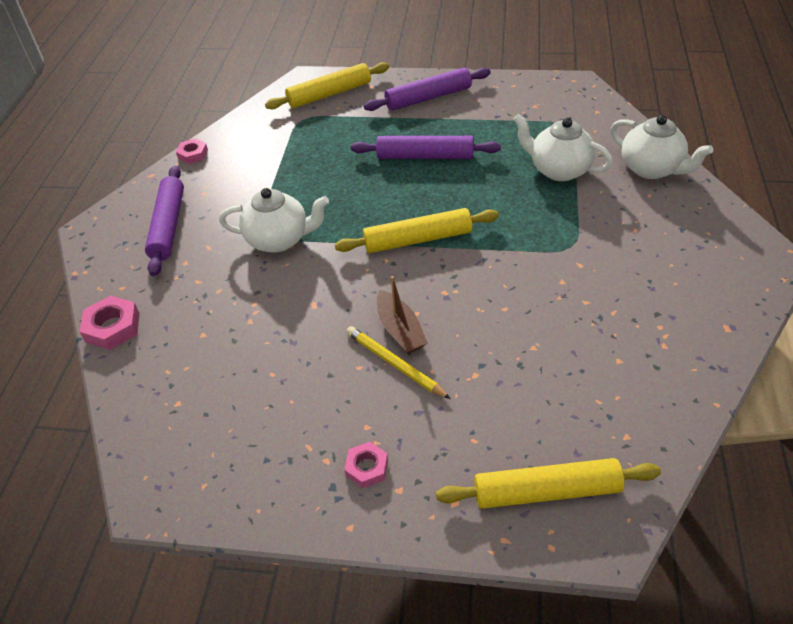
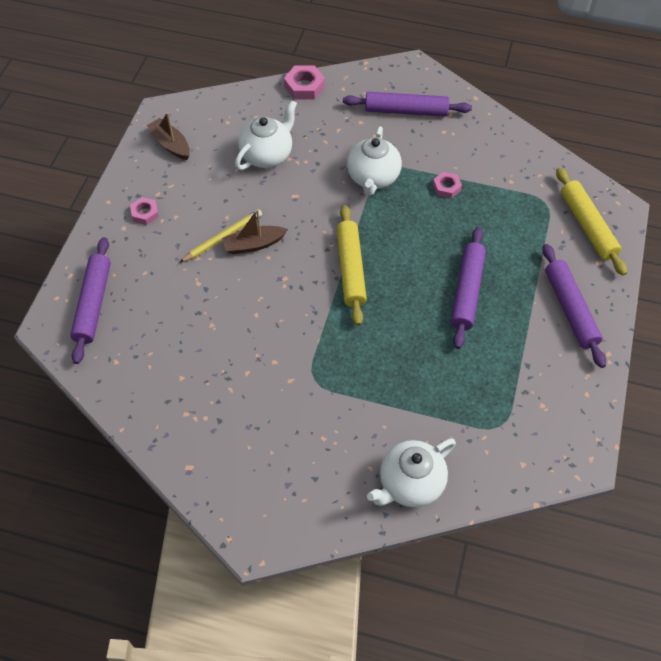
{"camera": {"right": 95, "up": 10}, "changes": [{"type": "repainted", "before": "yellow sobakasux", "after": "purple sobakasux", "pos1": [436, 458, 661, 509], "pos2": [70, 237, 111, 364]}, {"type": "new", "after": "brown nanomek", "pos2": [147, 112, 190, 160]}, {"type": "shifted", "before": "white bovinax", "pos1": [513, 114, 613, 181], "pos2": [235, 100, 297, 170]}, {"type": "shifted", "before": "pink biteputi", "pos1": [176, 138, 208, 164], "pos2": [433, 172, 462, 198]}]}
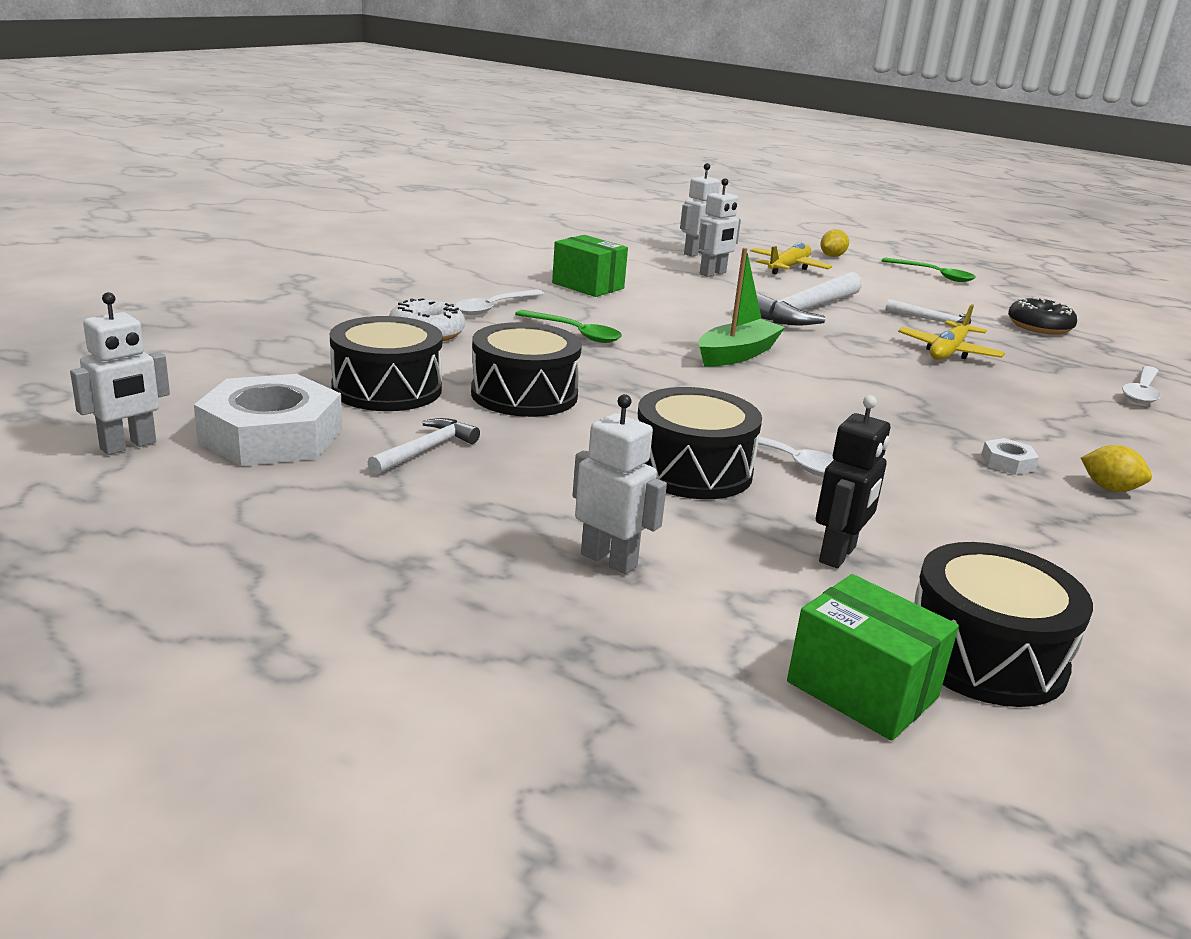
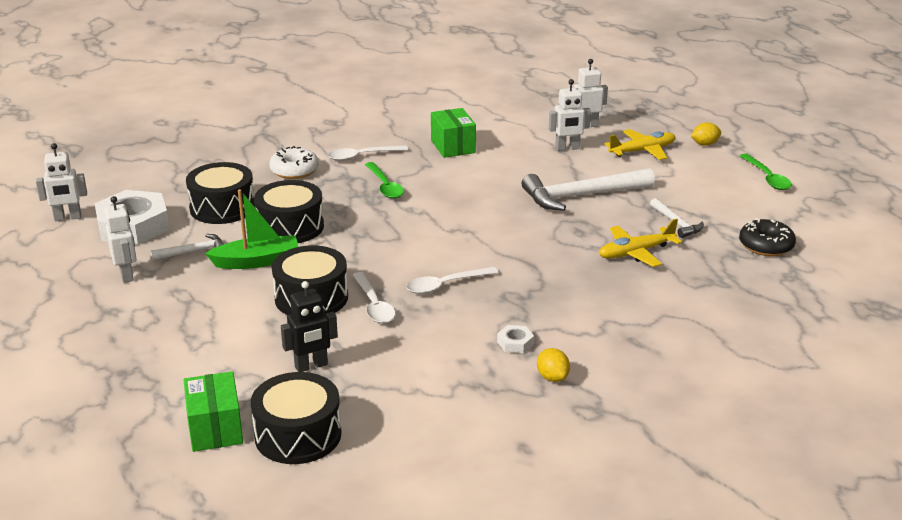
{"camera": {"right": 35, "up": 5}, "changes": [{"type": "shifted", "before": "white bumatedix", "pos1": [572, 394, 667, 574], "pos2": [104, 196, 137, 283]}, {"type": "shifted", "before": "green nanomek", "pos1": [698, 248, 785, 367], "pos2": [205, 189, 299, 269]}, {"type": "shifted", "before": "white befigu", "pos1": [1122, 366, 1161, 404], "pos2": [406, 267, 498, 294]}]}
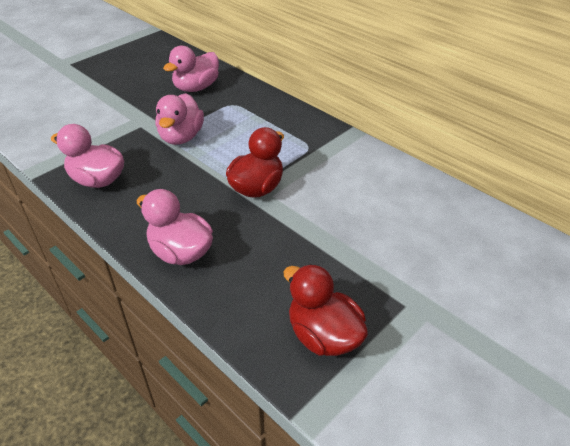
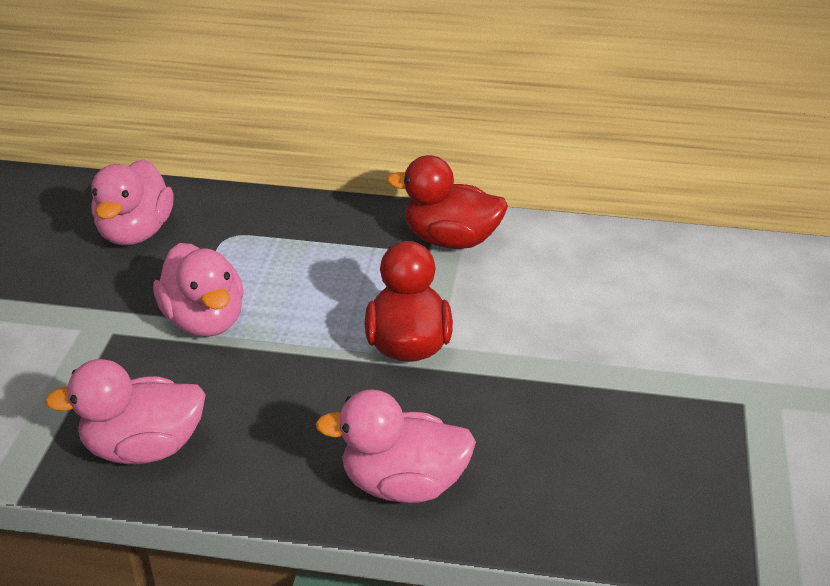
{"camera": {"right": -35, "up": -5}, "changes": [{"type": "shifted", "before": "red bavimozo", "pos1": [283, 264, 368, 356], "pos2": [387, 155, 508, 249]}]}
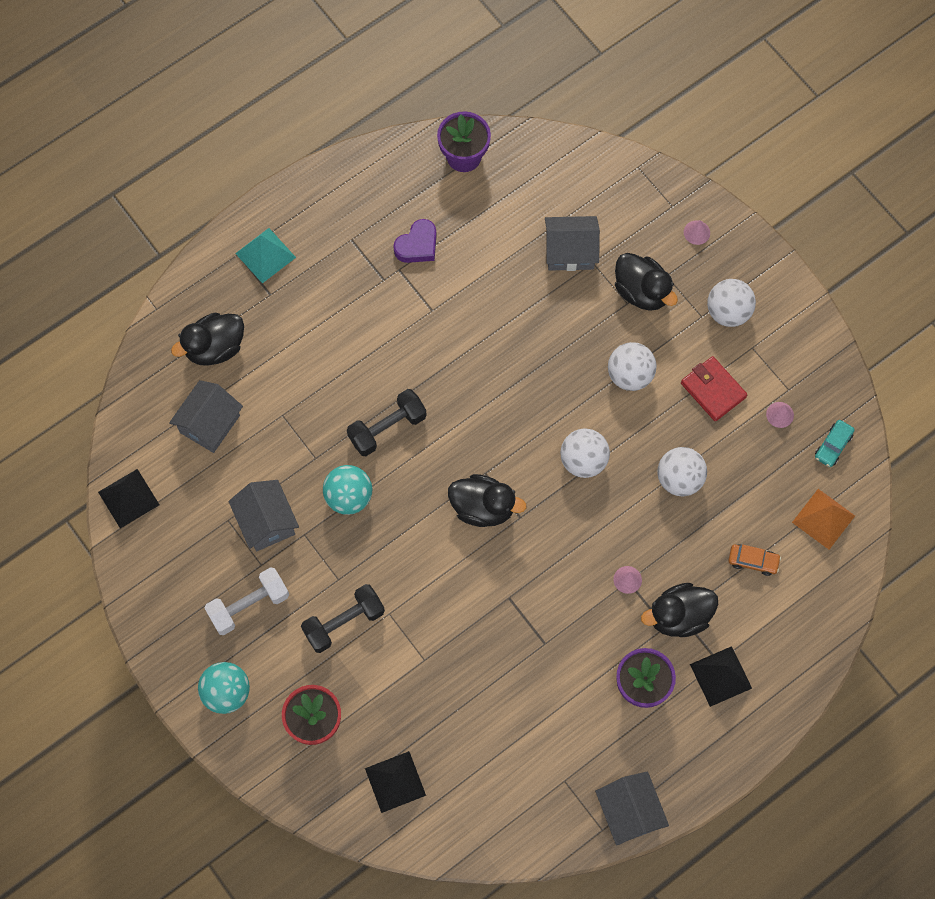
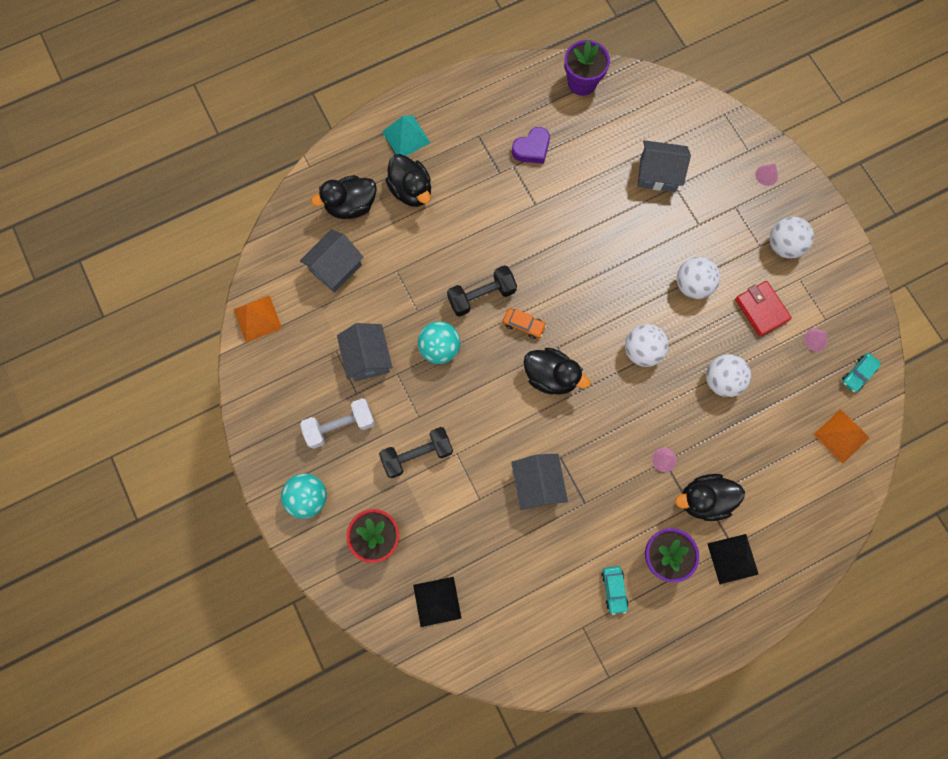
{"camera": {"right": 10, "up": 5}, "changes": [{"type": "repainted", "before": "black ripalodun", "after": "orange ripalodun", "pos1": [98, 469, 159, 528], "pos2": [234, 295, 282, 343]}, {"type": "shifted", "before": "black bavimozo", "pos1": [615, 253, 678, 311], "pos2": [385, 154, 431, 207]}, {"type": "shifted", "before": "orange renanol", "pos1": [728, 544, 781, 576], "pos2": [503, 308, 547, 339]}, {"type": "shifted", "before": "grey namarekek", "pos1": [595, 771, 669, 846], "pos2": [511, 454, 568, 510]}, {"type": "new", "after": "turquoise renanol", "pos2": [601, 566, 628, 615]}]}
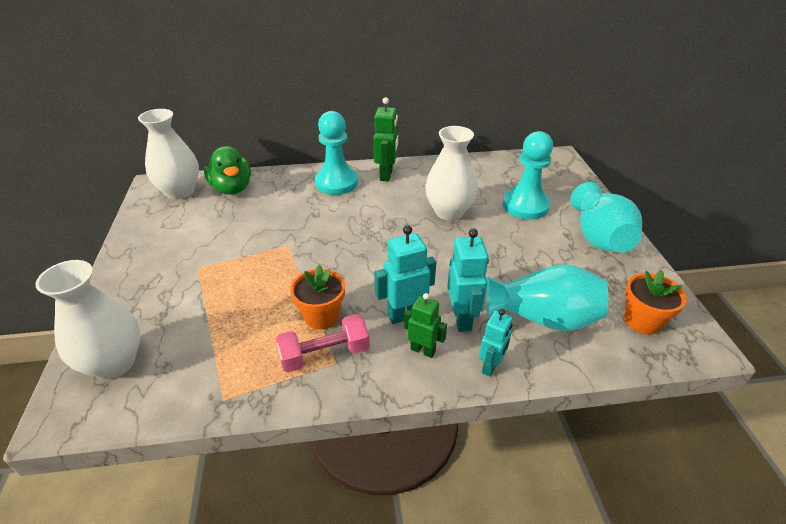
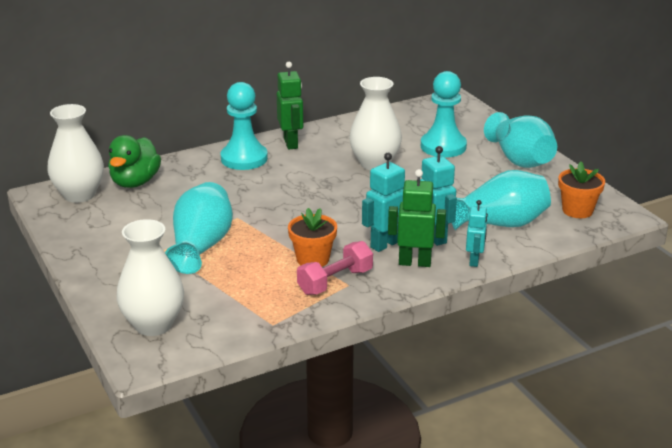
{"camera": {"right": -20, "up": -10}, "changes": [{"type": "rotated", "before": "green bavimozo", "pos1": [204, 146, 251, 195], "pos2": [108, 135, 161, 188], "turn": 60}, {"type": "new", "after": "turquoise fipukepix", "pos2": [165, 182, 233, 274]}, {"type": "scaled", "before": "green bumatedix", "pos1": [404, 293, 447, 358], "pos2": [388, 169, 446, 267], "scale": 1.5}]}
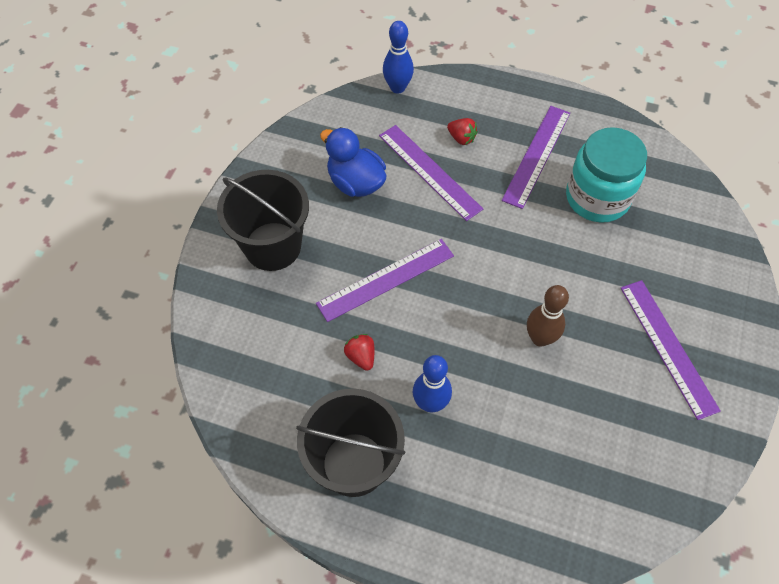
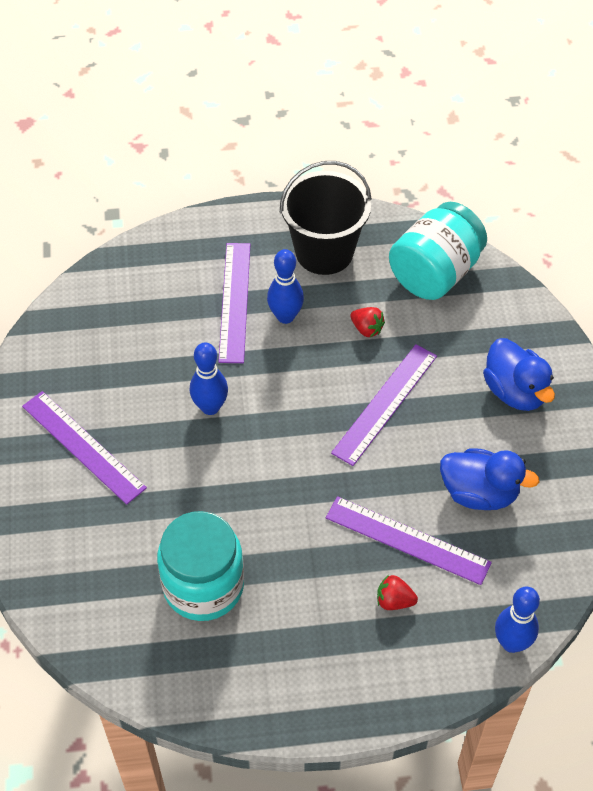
{"camera": {"right": 155, "up": -5}, "changes": [{"type": "repainted", "before": "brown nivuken", "after": "blue nivuken", "pos1": [527, 285, 569, 347], "pos2": [190, 342, 228, 415]}, {"type": "shifted", "before": "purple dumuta", "pos1": [502, 106, 570, 209], "pos2": [218, 243, 250, 363]}, {"type": "new", "after": "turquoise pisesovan", "pos2": [389, 202, 487, 300]}, {"type": "swapped", "before": "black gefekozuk", "after": "blue bavimozo", "pos1": [217, 170, 309, 271], "pos2": [483, 338, 555, 411]}]}
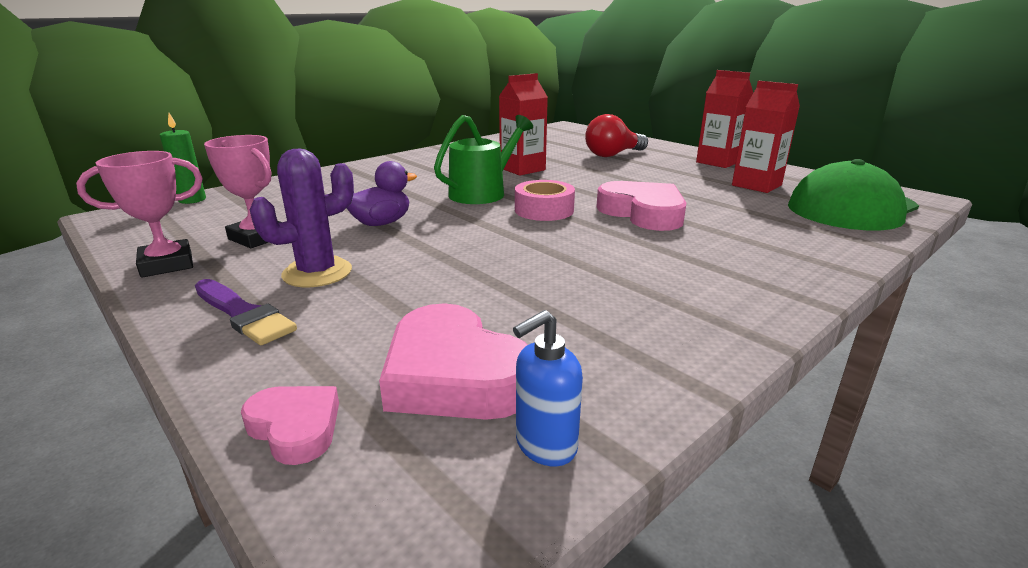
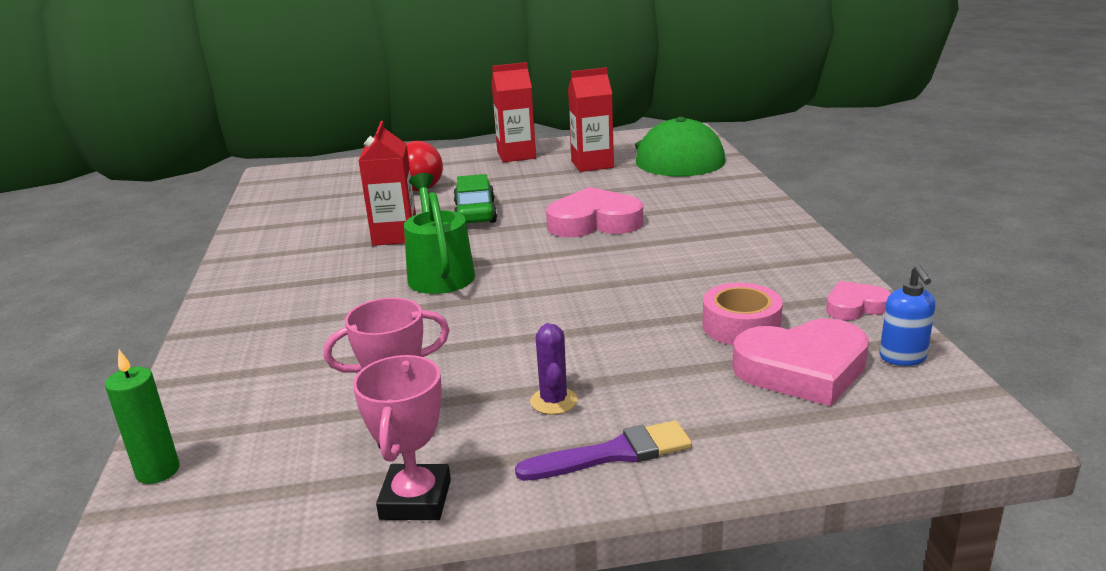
{"camera": {"right": -55, "up": 0}, "changes": [{"type": "new", "after": "green renanol", "pos2": [453, 174, 497, 223]}, {"type": "scaled", "before": "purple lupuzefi", "pos1": [250, 148, 354, 287], "pos2": [530, 323, 578, 415], "scale": 0.62}, {"type": "shifted", "before": "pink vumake", "pos1": [515, 180, 575, 221], "pos2": [702, 283, 783, 345]}, {"type": "shifted", "before": "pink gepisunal", "pos1": [241, 386, 339, 465], "pos2": [826, 281, 891, 320]}, {"type": "gone", "before": "purple bavimozo", "pos1": [347, 161, 417, 226]}]}
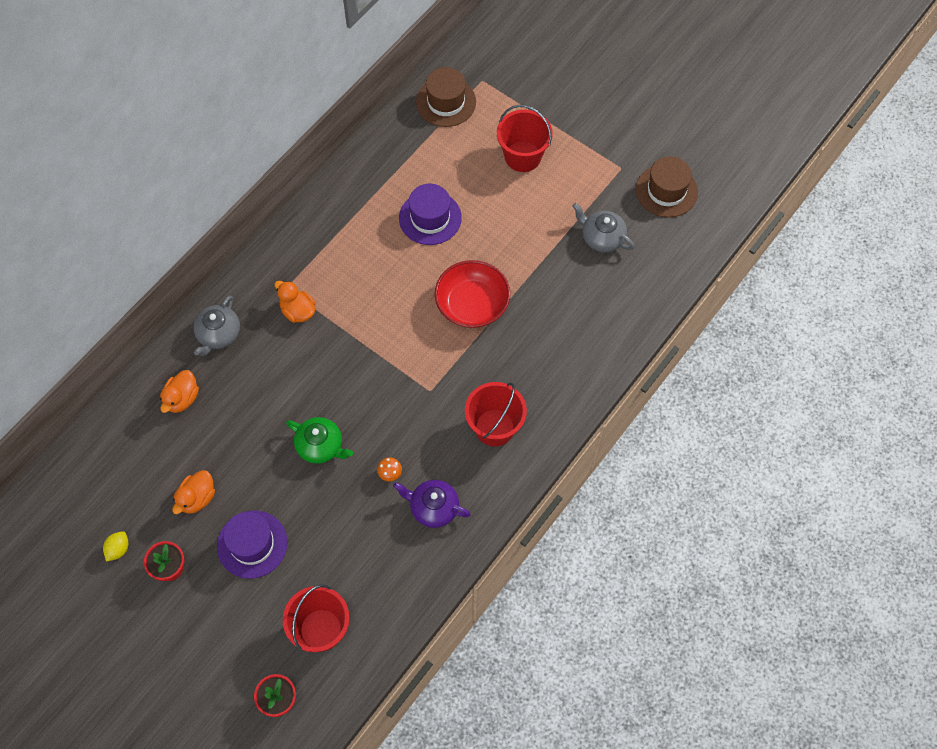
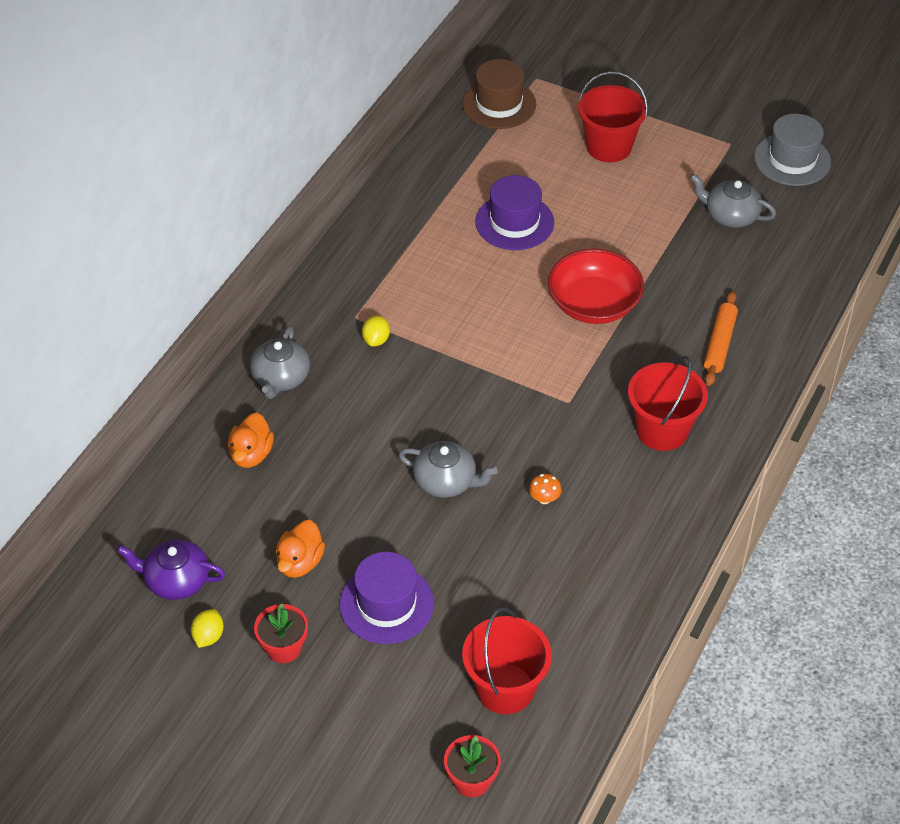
{"camera": {"right": -10, "up": -15}, "changes": [{"type": "shifted", "before": "purple bovinax", "pos1": [393, 480, 471, 528], "pos2": [117, 539, 225, 600]}, {"type": "swapped", "before": "orange bavimozo", "after": "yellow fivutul", "pos1": [275, 281, 316, 323], "pos2": [362, 316, 390, 347]}, {"type": "repainted", "before": "green bovinax", "after": "grey bovinax", "pos1": [286, 417, 353, 464], "pos2": [399, 441, 498, 498]}, {"type": "new", "after": "orange sobakasux", "pos2": [704, 291, 738, 386]}, {"type": "repainted", "before": "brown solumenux", "after": "grey solumenux", "pos1": [636, 156, 698, 218], "pos2": [754, 114, 831, 186]}]}
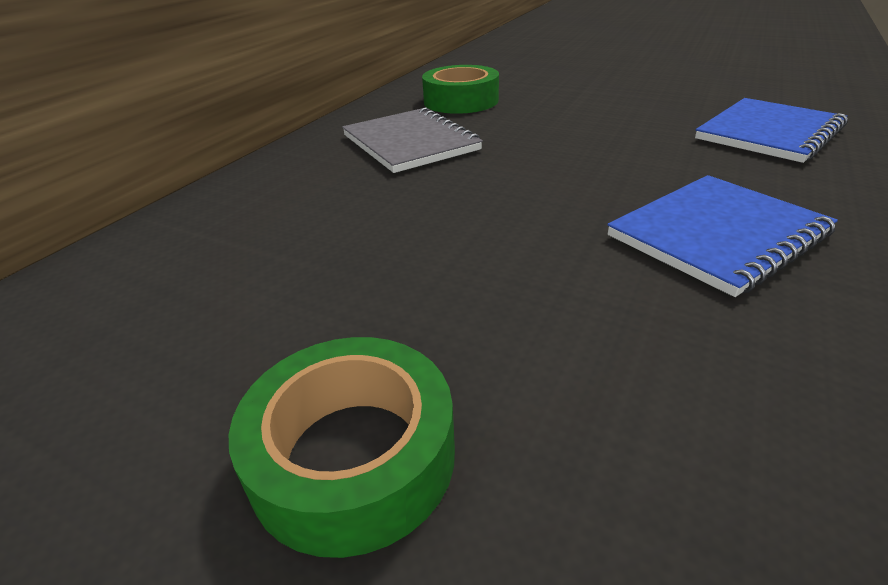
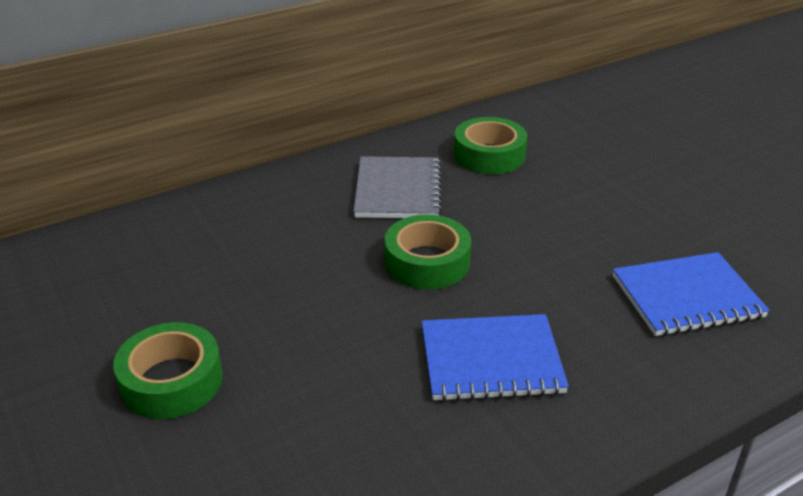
{"camera": {"right": 30, "up": 0}, "changes": [{"type": "new", "after": "green vumake", "pos2": [384, 214, 471, 290]}]}
